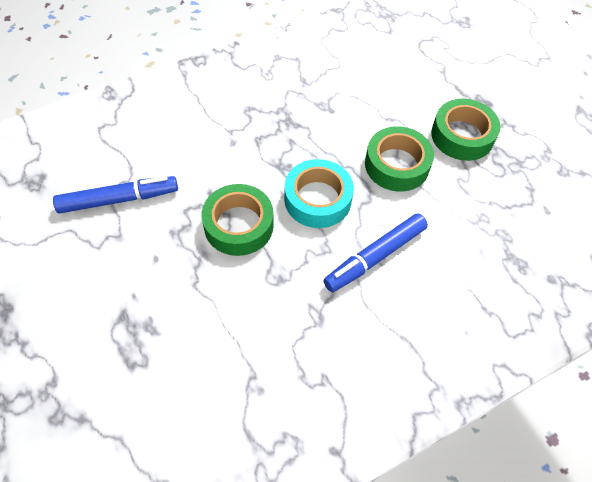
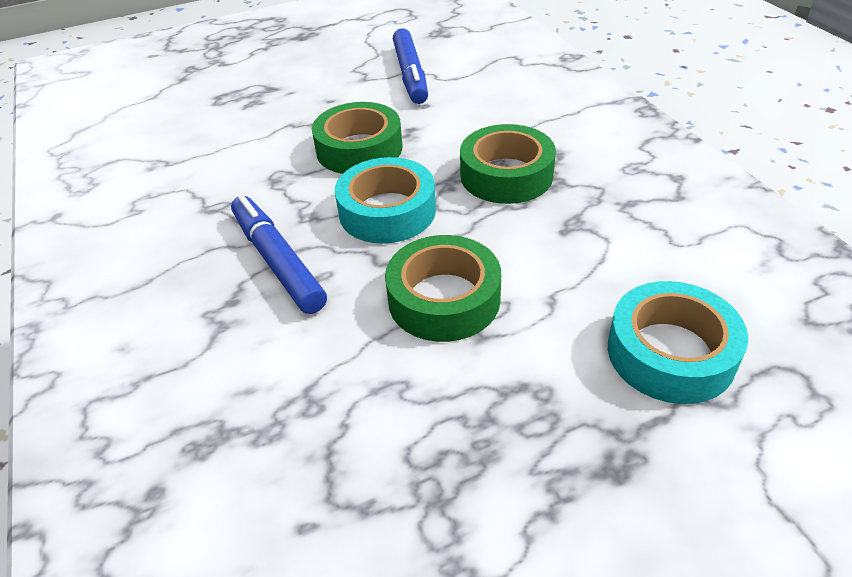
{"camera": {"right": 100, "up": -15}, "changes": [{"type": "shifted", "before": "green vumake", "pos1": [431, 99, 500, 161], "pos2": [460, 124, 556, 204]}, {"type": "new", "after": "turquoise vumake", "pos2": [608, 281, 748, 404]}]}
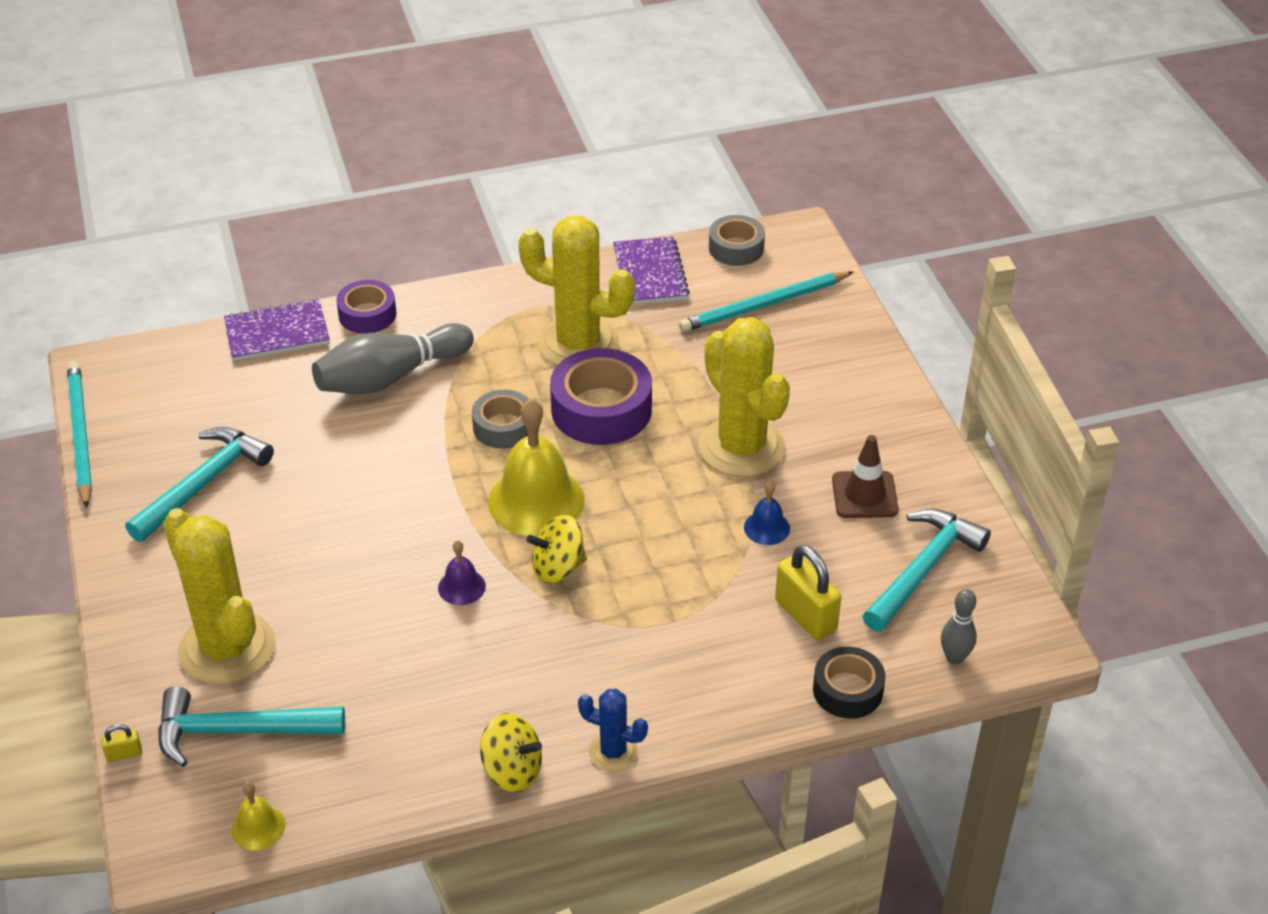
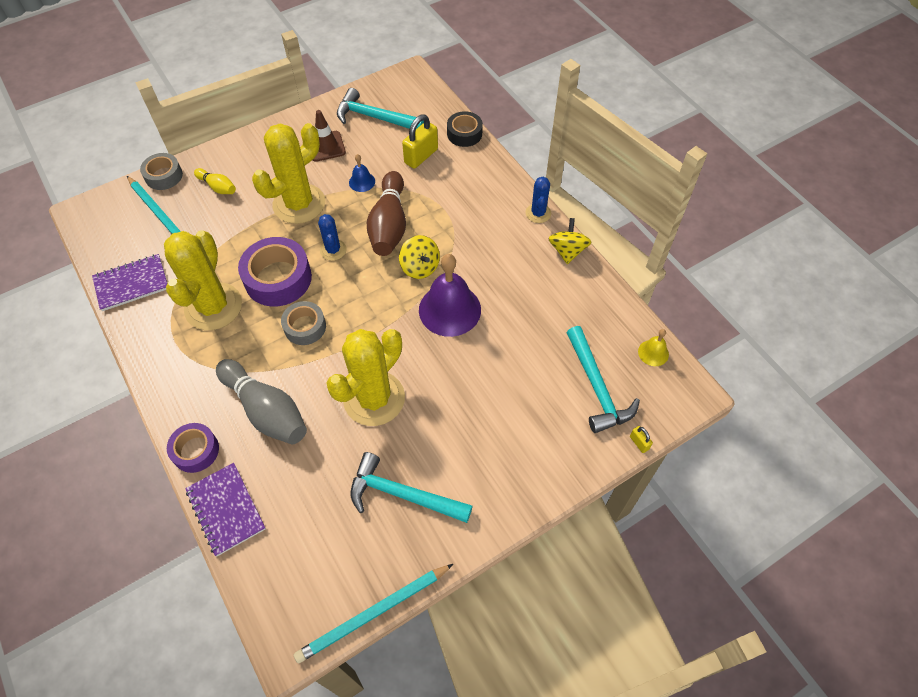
{"camera": {"right": -105, "up": 15}, "changes": [{"type": "shifted", "before": "grey vumake", "pos1": [709, 215, 765, 266], "pos2": [140, 153, 183, 190]}, {"type": "new", "after": "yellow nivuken", "pos2": [194, 168, 236, 194]}, {"type": "new", "after": "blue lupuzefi", "pos2": [318, 214, 347, 261]}, {"type": "shifted", "before": "yellow lupuzefi", "pos1": [163, 508, 275, 685], "pos2": [326, 329, 405, 426]}, {"type": "new", "after": "brown nivuken", "pos2": [367, 171, 406, 256]}, {"type": "scaled", "before": "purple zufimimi", "pos1": [438, 540, 486, 605], "pos2": [419, 254, 481, 337], "scale": 2.12}, {"type": "gone", "before": "yellow zufimimi", "pos1": [488, 398, 585, 536]}, {"type": "gone", "before": "grey nivuken", "pos1": [941, 589, 977, 665]}]}
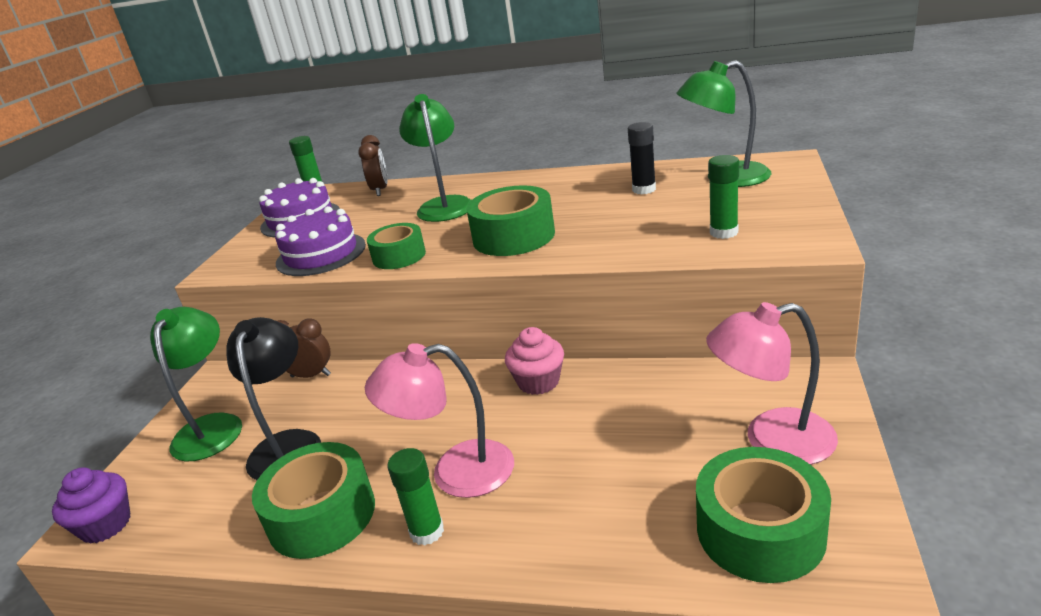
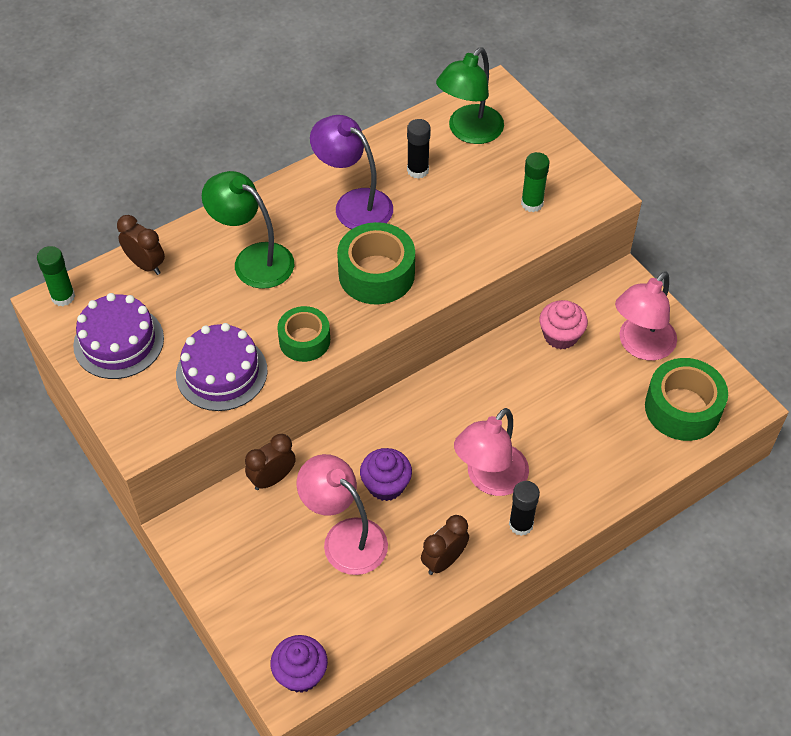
{"camera": {"right": -50, "up": 25}, "changes": [{"type": "repainted", "before": "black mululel", "after": "pink mululel", "pos1": [226, 317, 321, 480], "pos2": [297, 454, 388, 575]}, {"type": "new", "after": "purple mululel", "pos2": [310, 115, 393, 229]}, {"type": "new", "after": "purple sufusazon", "pos2": [360, 448, 412, 501]}, {"type": "swapped", "before": "green vumake", "after": "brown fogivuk", "pos1": [252, 442, 375, 559], "pos2": [421, 515, 469, 575]}, {"type": "repainted", "before": "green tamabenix", "after": "black tamabenix", "pos1": [387, 448, 444, 546], "pos2": [509, 481, 540, 536]}, {"type": "shifted", "before": "pink sufusazon", "pos1": [505, 327, 564, 395], "pos2": [539, 300, 588, 349]}, {"type": "gone", "before": "green mululel", "pos1": [150, 307, 242, 462]}]}
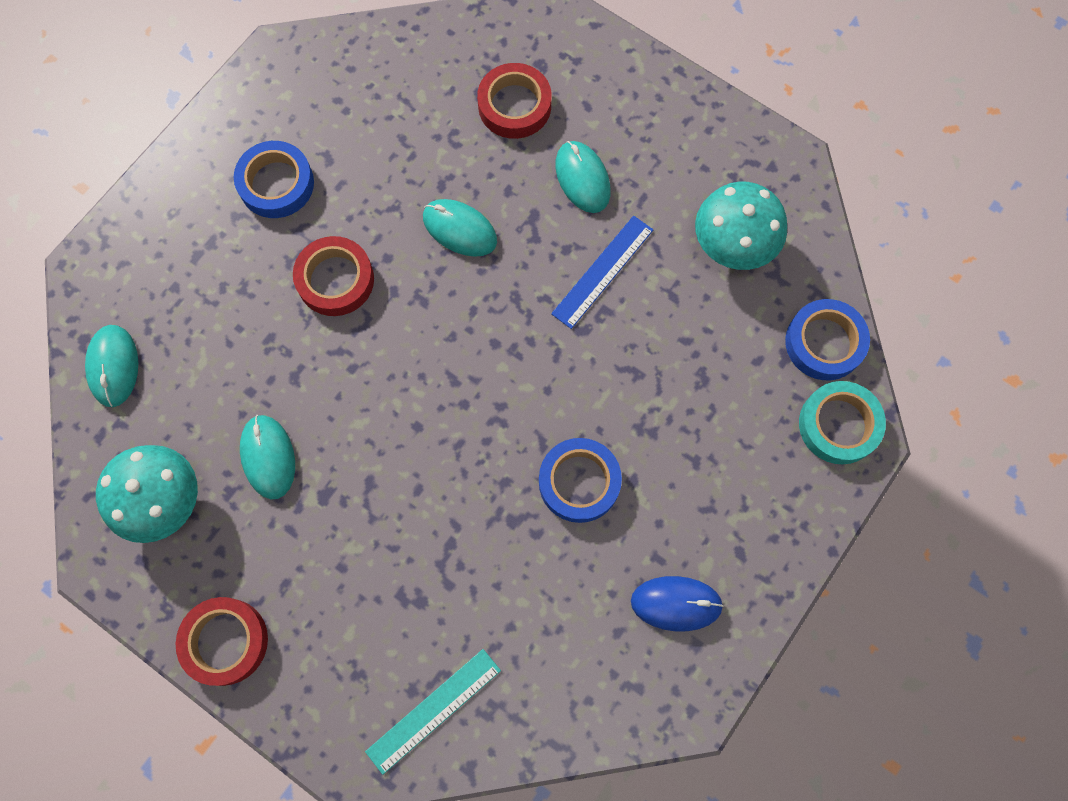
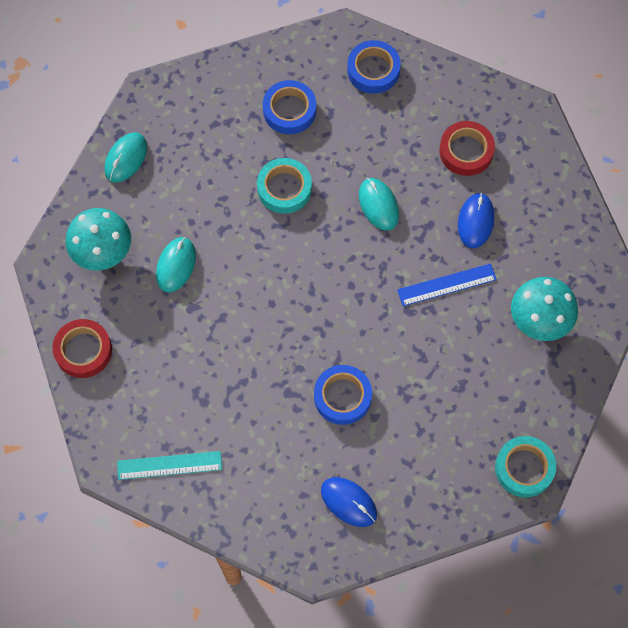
{"camera": {"right": 35, "up": -5}, "changes": [{"type": "repainted", "before": "red vumake", "after": "turquoise vumake", "pos1": [293, 236, 374, 316], "pos2": [257, 158, 312, 214]}, {"type": "shifted", "before": "blue vumake", "pos1": [785, 299, 870, 380], "pos2": [347, 40, 401, 94]}, {"type": "repainted", "before": "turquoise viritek", "after": "blue viritek", "pos1": [555, 141, 611, 213], "pos2": [458, 193, 494, 248]}]}
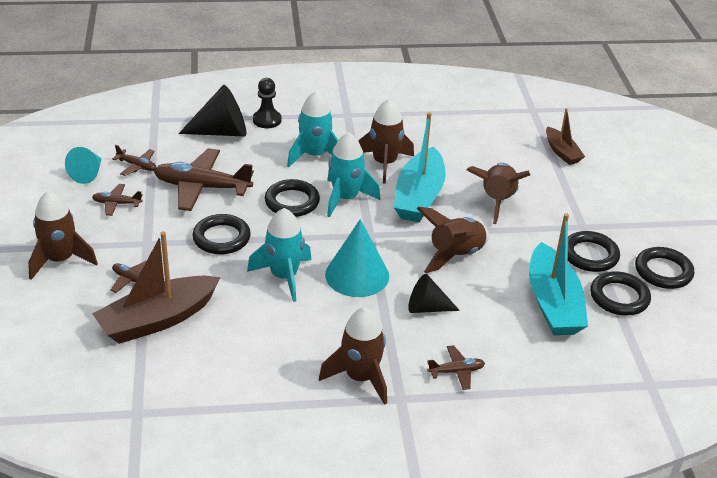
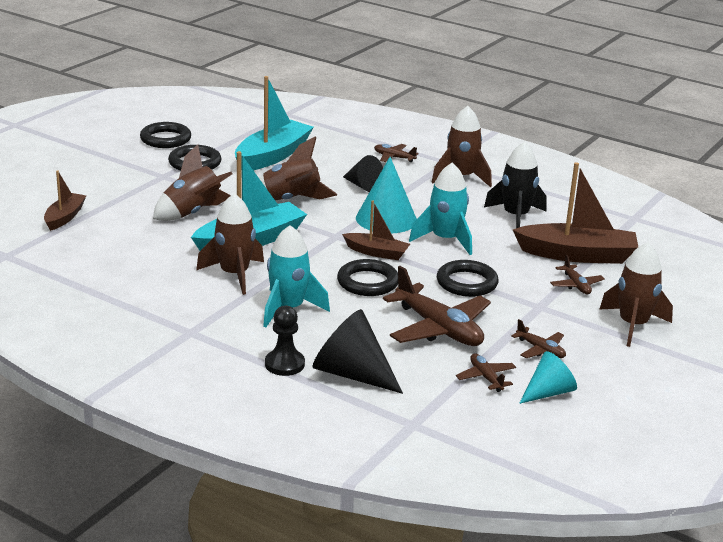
{"camera": {"right": -140, "up": -10}, "changes": [{"type": "new", "after": "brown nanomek", "pos2": [342, 200, 410, 260]}, {"type": "new", "after": "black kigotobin", "pos2": [484, 142, 546, 228]}, {"type": "gone", "before": "turquoise kigotobin", "pos1": [327, 132, 381, 218]}, {"type": "gone", "before": "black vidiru", "pos1": [590, 271, 651, 316]}]}
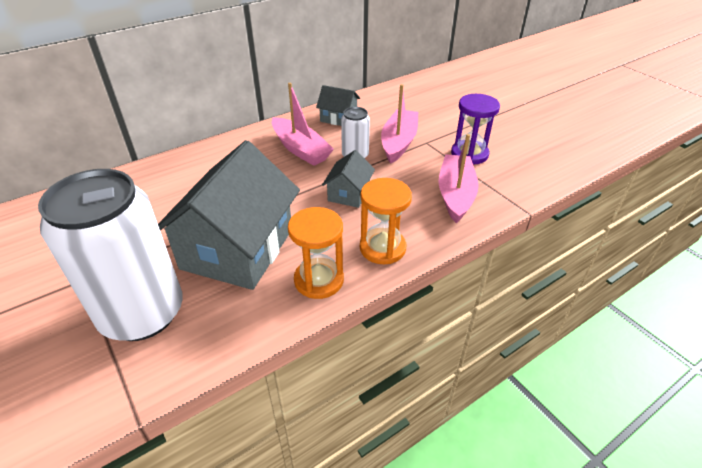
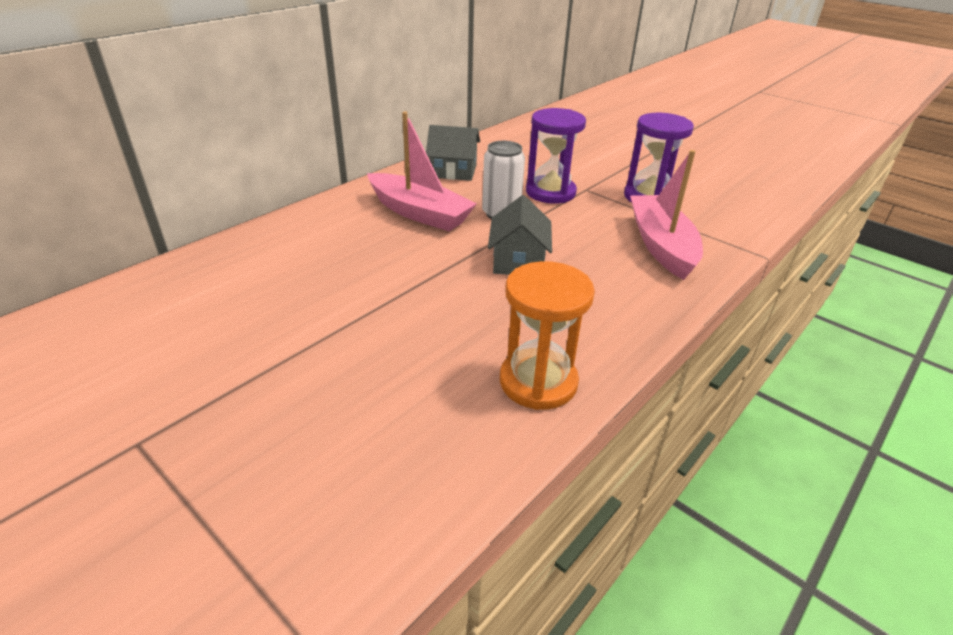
{"camera": {"right": -15, "up": -5}, "changes": [{"type": "swapped", "before": "pink nanomek", "after": "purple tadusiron", "pos1": [381, 84, 418, 164], "pos2": [526, 108, 586, 204]}, {"type": "gone", "before": "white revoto", "pos1": [38, 169, 183, 341]}, {"type": "gone", "before": "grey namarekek", "pos1": [158, 140, 300, 290]}, {"type": "gone", "before": "orange tadusiron", "pos1": [360, 178, 412, 264]}]}
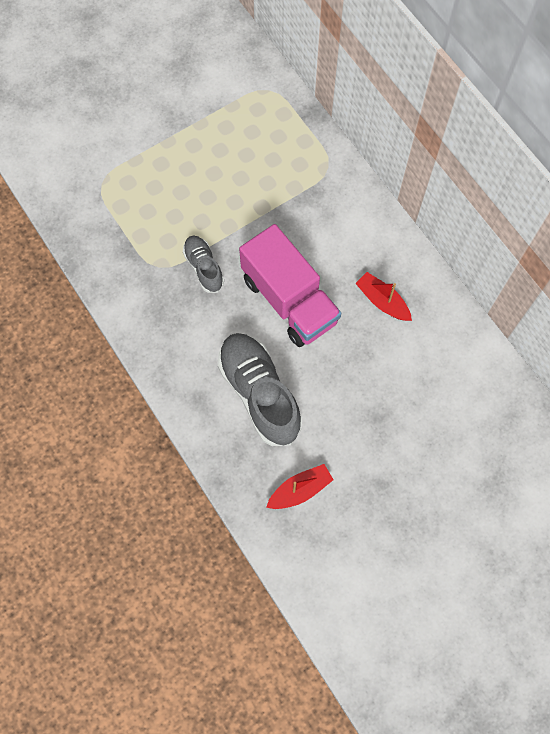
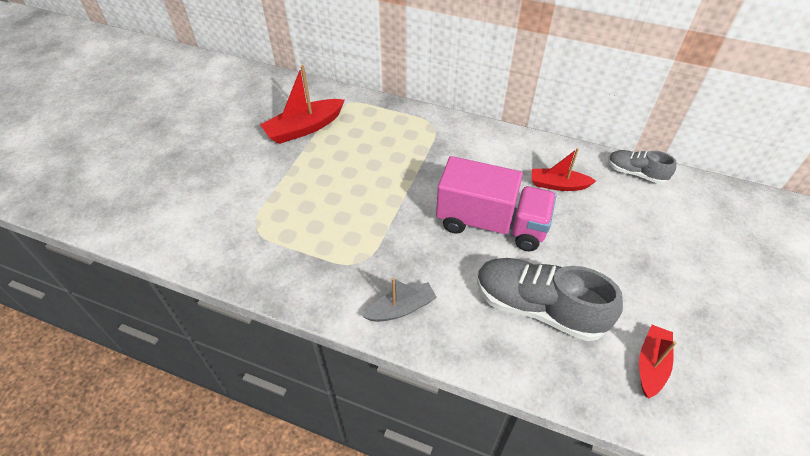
{"camera": {"right": -35, "up": -20}, "changes": [{"type": "new", "after": "red nanomek", "pos2": [260, 65, 345, 144]}, {"type": "new", "after": "grey nanomek", "pos2": [363, 278, 437, 322]}, {"type": "shifted", "before": "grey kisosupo", "pos1": [183, 236, 224, 293], "pos2": [608, 150, 676, 184]}]}
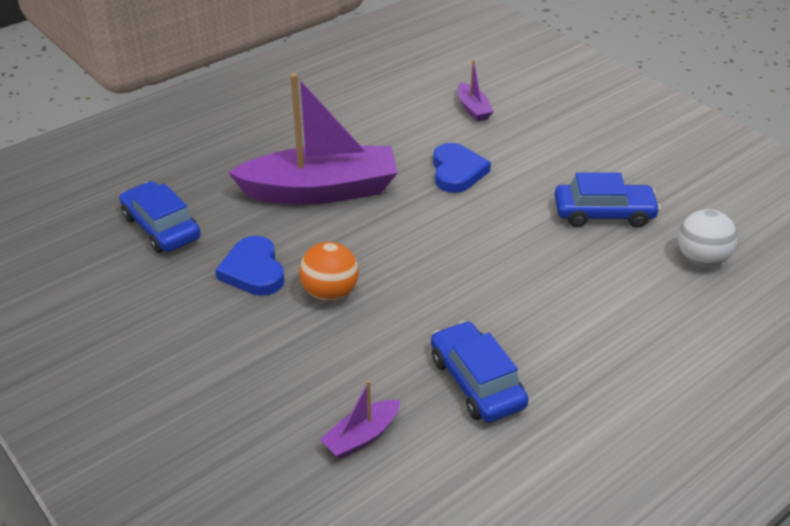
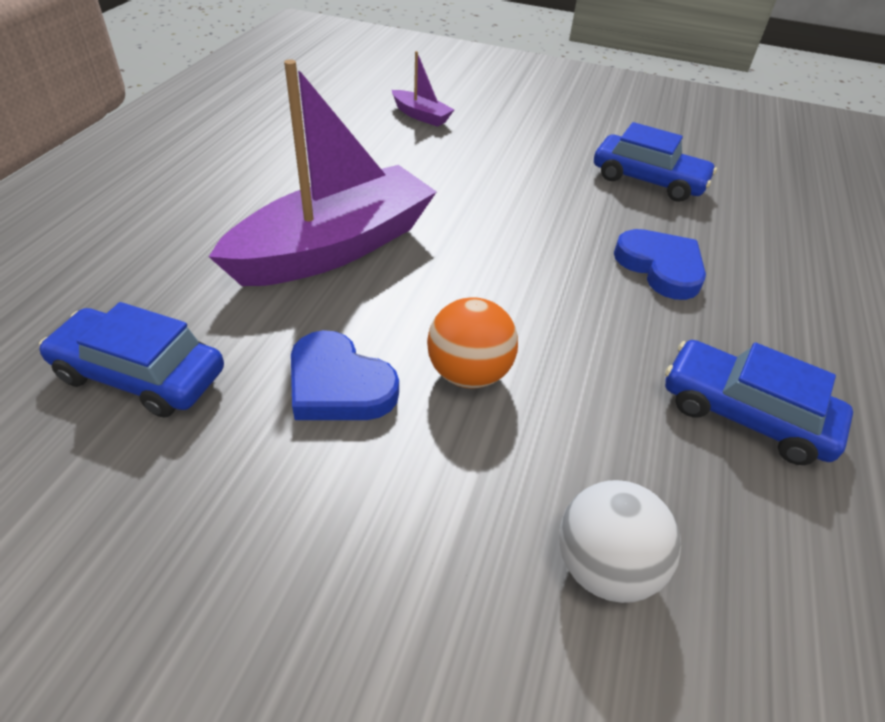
{"camera": {"right": -35, "up": 5}, "changes": [{"type": "shifted", "before": "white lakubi", "pos1": [678, 209, 738, 266], "pos2": [559, 480, 681, 603]}, {"type": "rotated", "before": "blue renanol", "pos1": [554, 172, 661, 228], "pos2": [594, 122, 717, 202], "turn": 60}, {"type": "shifted", "before": "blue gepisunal", "pos1": [433, 143, 491, 193], "pos2": [614, 229, 706, 300]}, {"type": "gone", "before": "purple nanomek", "pos1": [320, 380, 400, 459]}]}
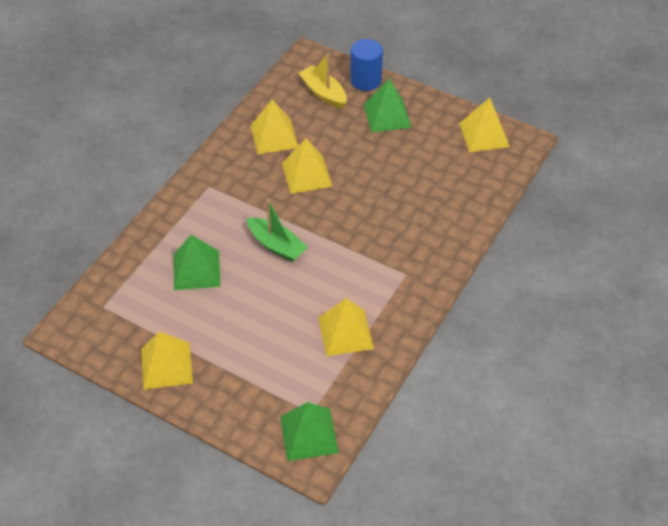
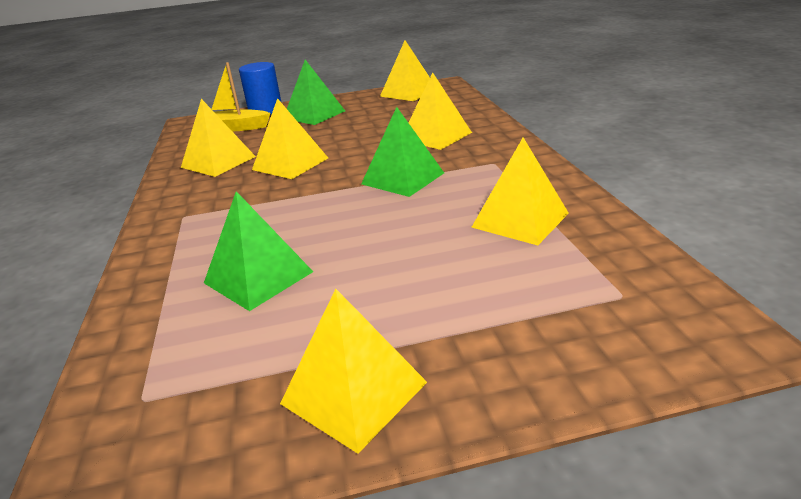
{"camera": {"right": -40, "up": -20}, "changes": [{"type": "shifted", "before": "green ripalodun", "pos1": [280, 402, 339, 461], "pos2": [361, 107, 444, 197]}, {"type": "new", "after": "yellow ripalodun", "pos2": [408, 73, 472, 150]}, {"type": "gone", "before": "green nanomek", "pos1": [247, 199, 308, 262]}]}
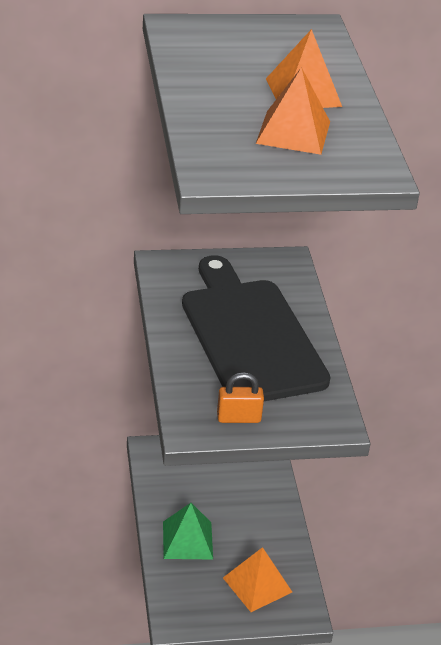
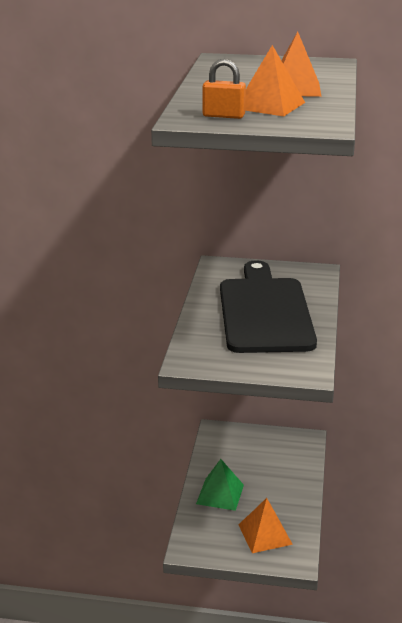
{"camera": {"right": 20, "up": -10}, "changes": [{"type": "shifted", "before": "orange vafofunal", "pos1": [217, 372, 264, 423], "pos2": [202, 59, 246, 119]}]}
